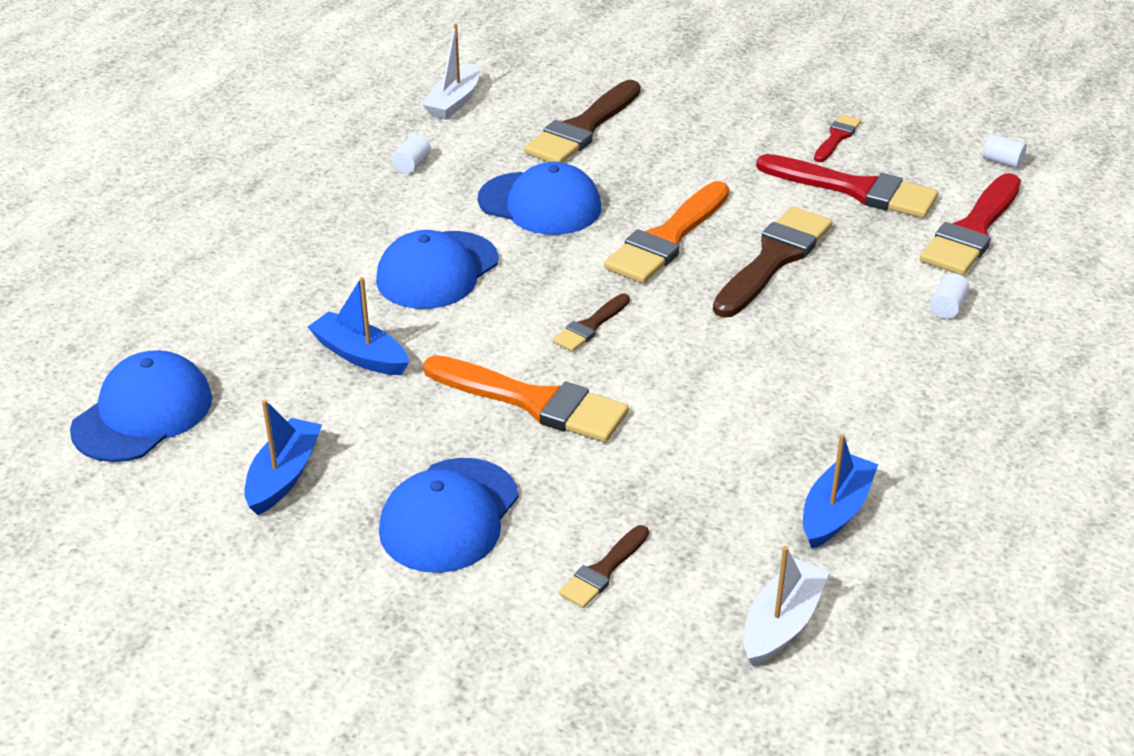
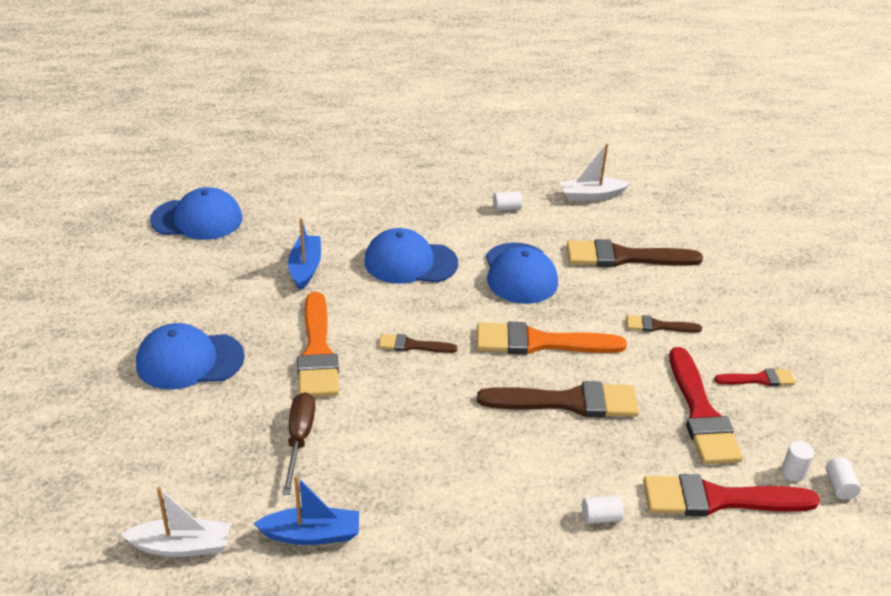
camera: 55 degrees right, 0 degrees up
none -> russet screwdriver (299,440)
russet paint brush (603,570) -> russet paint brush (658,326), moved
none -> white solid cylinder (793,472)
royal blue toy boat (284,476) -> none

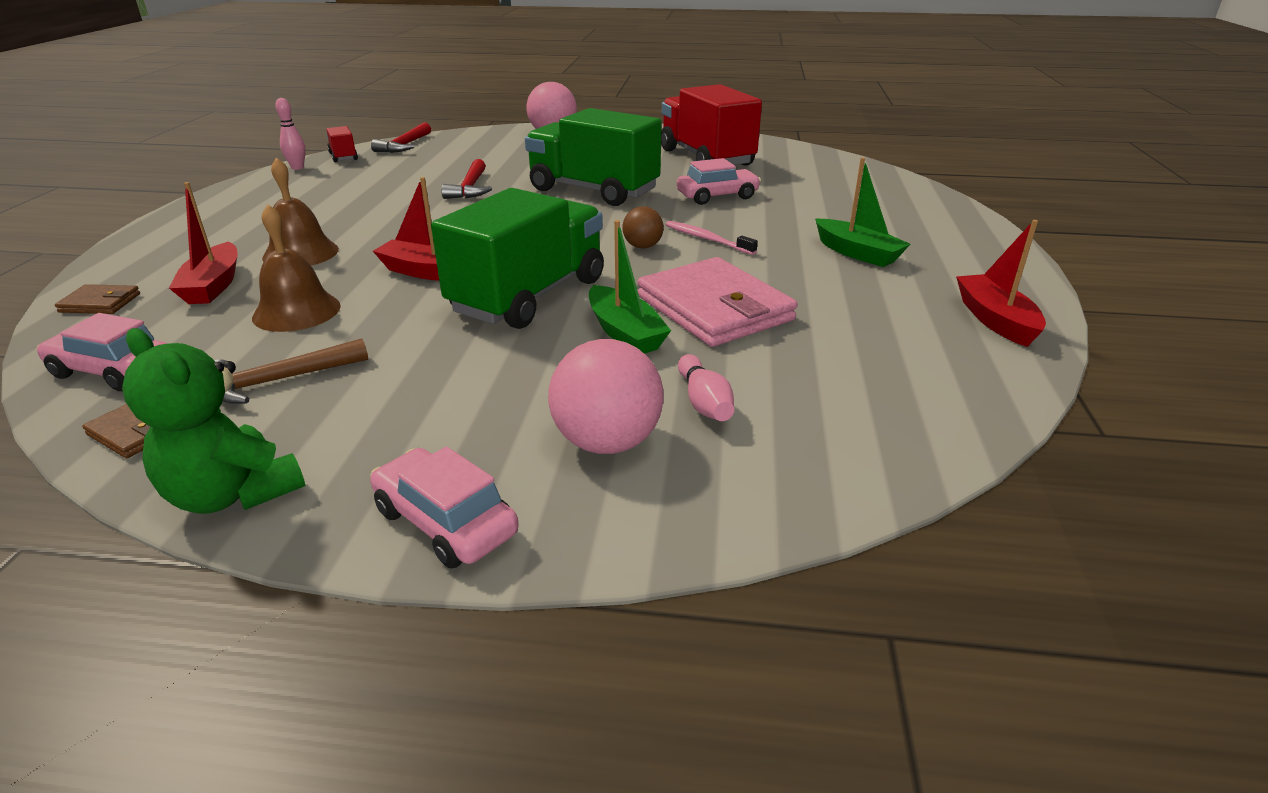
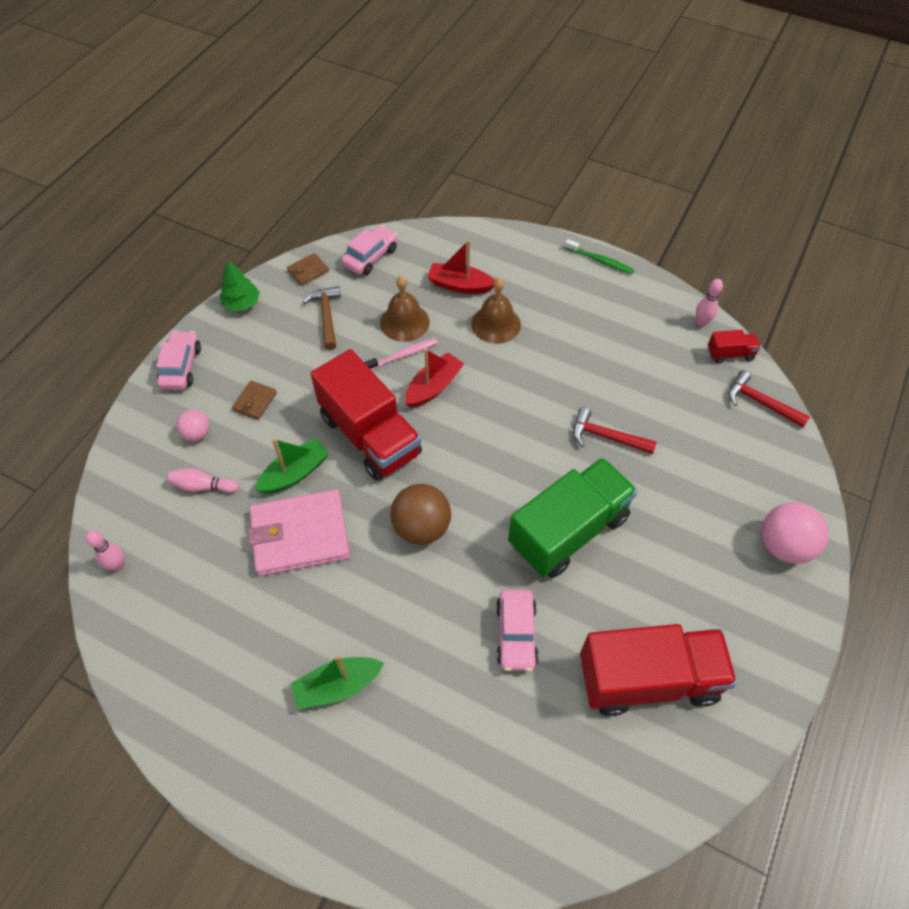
camera: 110 degrees right, 25 degrees up
none -> rose-pink bowling pin (118,565)
rose-pink automobile (446,522) -> rose-pink automobile (181,367), 60 degrees counterclockwise
rose-pink ball (607,442) -> rose-pink ball (197,434), x0.57
leaf-green stuffed bear (233,494) -> leaf-green toy tree (242,303)
russet wallet (100,303) -> russet wallet (255,401), moved
leaf-green toy boat (625,333) -> leaf-green toy boat (295,473), 150 degrees clockwise
leaf-green toy truck (529,296) -> red toy truck (370,435)
rose-pink tooth brush (707,239) -> rose-pink tooth brush (402,355), moved
russet ball (642,246) -> russet ball (421,527), x1.77
none -> leaf-green tooth brush (600,261)
red toy boat (995,320) -> none

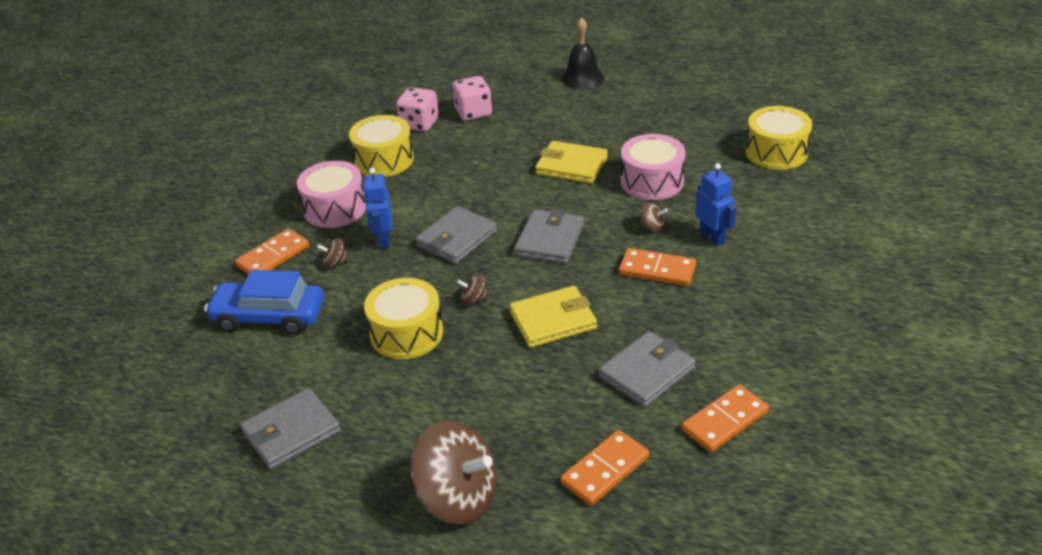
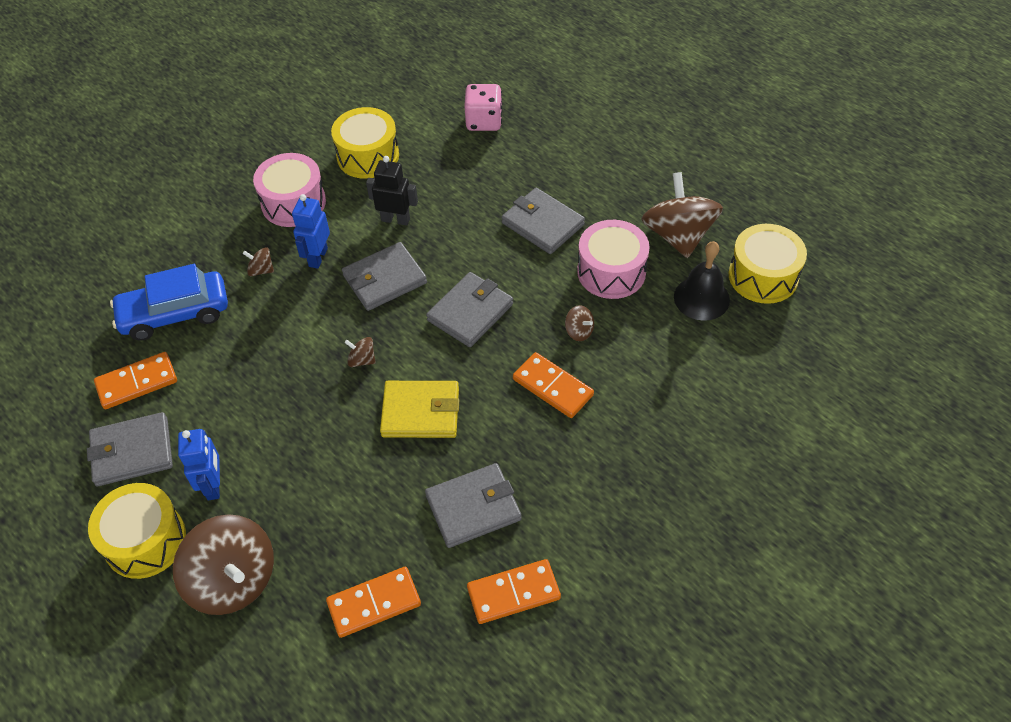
camera: 20 degrees right, 15 degrees up
yellow toy drum (406,333) -> yellow toy drum (145,540), moved
orange-coloured domino piece (273,256) -> orange-coloured domino piece (137,383), moved
royal blue automobile (269,317) -> royal blue automobile (175,314), 45 degrees counterclockwise
royal blue toy robot (712,237) -> royal blue toy robot (213,485), moved
none -> jet-black toy robot (395,219)
yellow wallet (571,166) -> gray wallet (542,224)
none -> russet whirligig (678,235)
jet-black bell (582,78) -> jet-black bell (701,298), moved
rose-pink dice (419,124) -> none

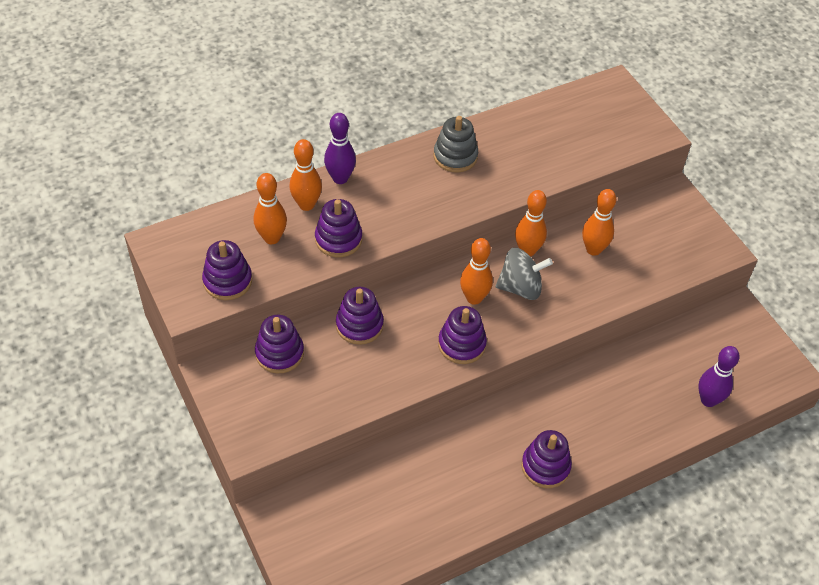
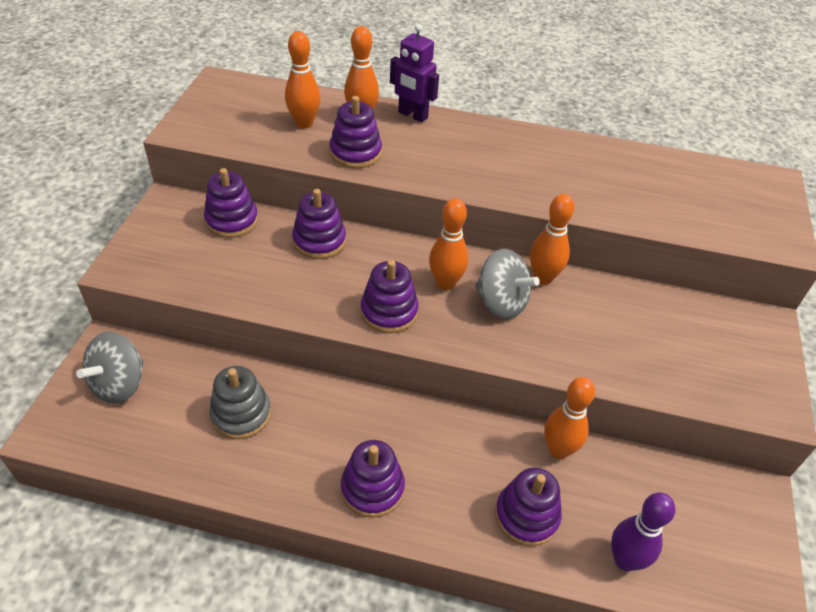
camera: 40 degrees right, 5 degrees down
none -> gray whirligig (119,384)
gray stacking rings (455,156) -> gray stacking rings (241,414), moved
violet bowling pin (340,178) -> violet toy robot (412,115)
violet stacking rings (227,281) -> violet stacking rings (526,516), moved
orange-coloured bowling pin (593,249) -> orange-coloured bowling pin (558,450), moved

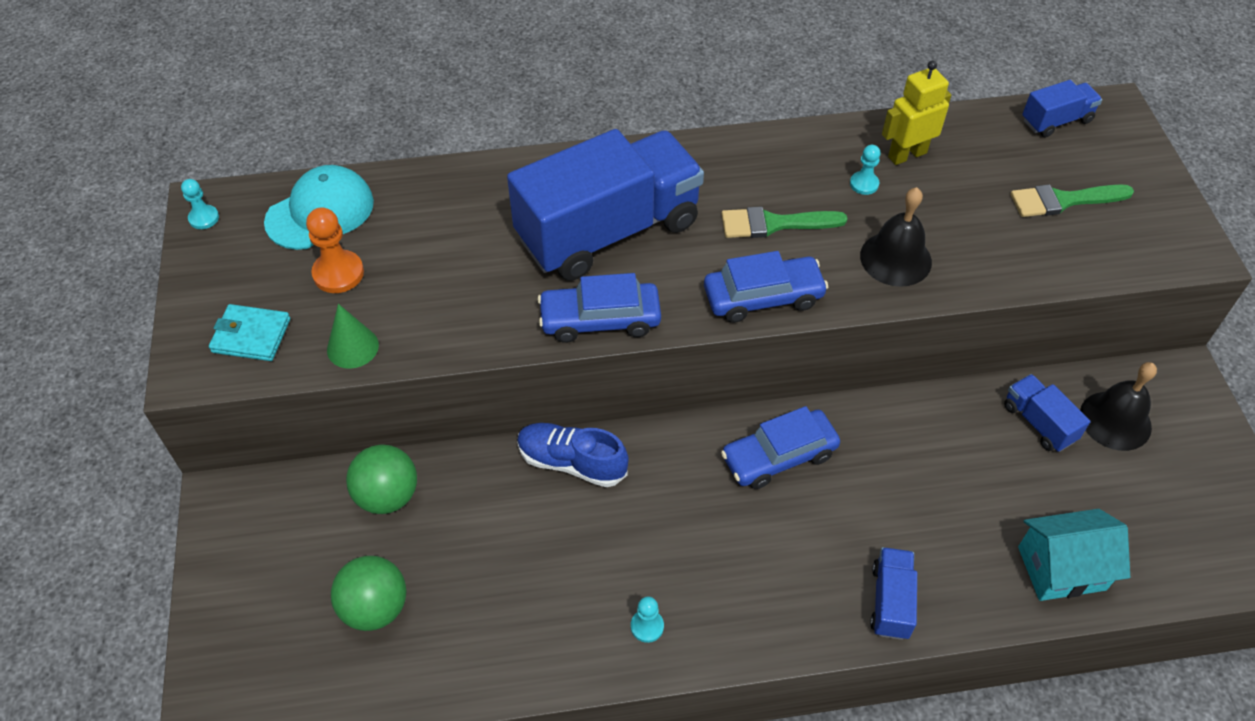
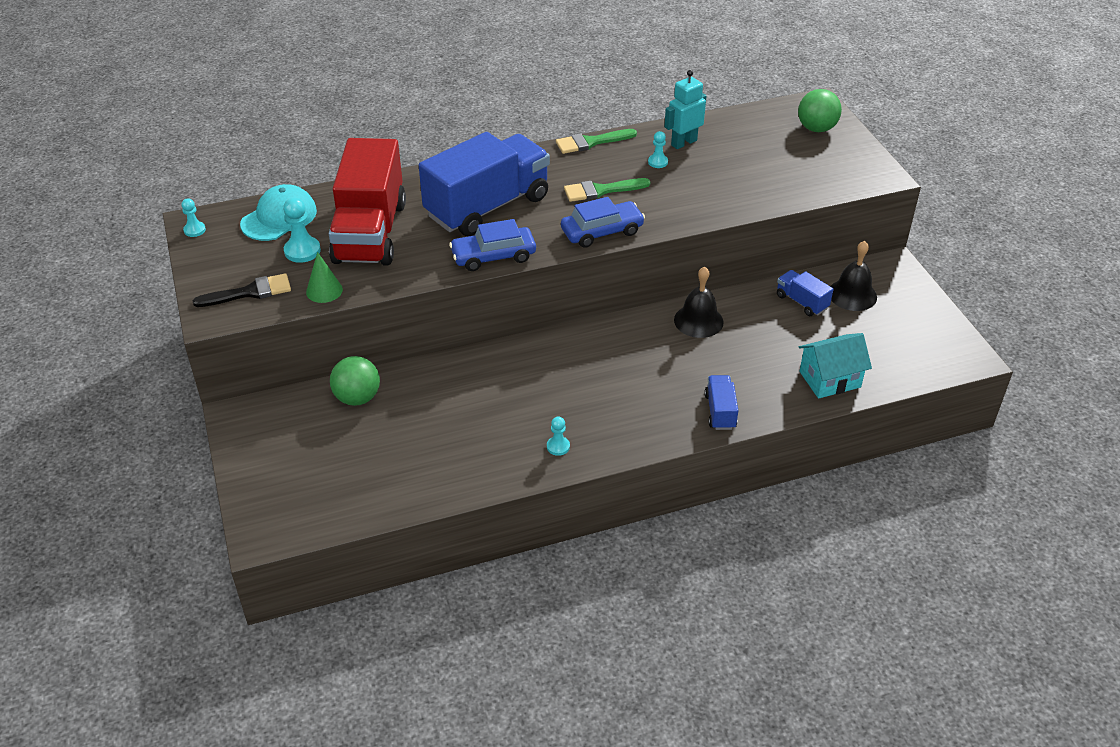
camera: 10 degrees left, 10 degrees down
turquoise wallet (251,335) -> jet-black paint brush (249,292)
orange-coloured game pawn (338,273) -> turquoise game pawn (302,251)
none -> red toy truck (370,232)
leaf-green paint brush (1063,201) -> leaf-green paint brush (591,142), moved
yellow toy robot (907,154) -> turquoise toy robot (683,143)
jet-black bell (895,258) -> jet-black bell (698,321), moved
leaf-green ball (375,607) -> leaf-green ball (816,128), moved
royal blue lace-up shoe (572,462) -> none
royal blue automobile (779,456) -> none
royal blue toy truck (1056,121) -> none

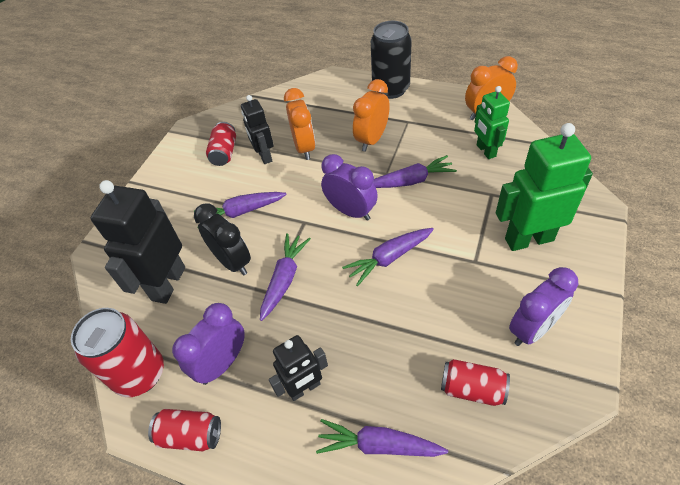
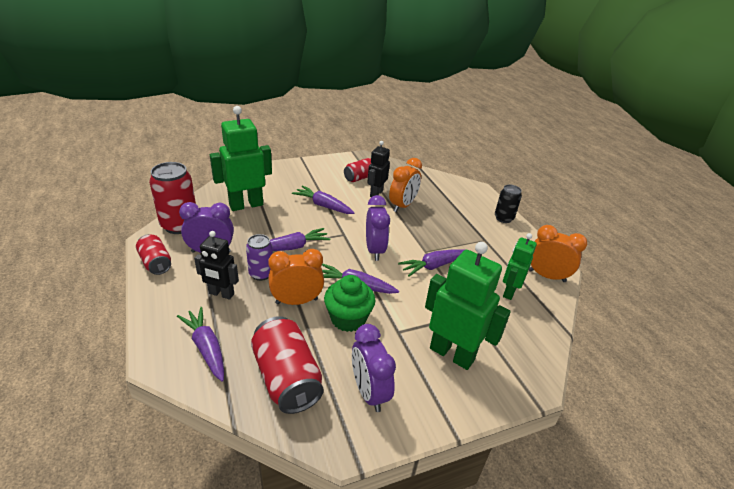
camera: 40 degrees right, 15 degrees down
jet-black toy robot (168,283) -> leaf-green toy robot (246,205)
none -> violet tin (261,274)
red tin (472,389) -> red tin (287,378), x1.66
orange-coloured clock (372,139) -> orange-coloured clock (296,301), moved
none -> leaf-green fairy cake (348,318)
violet clock (532,329) -> violet clock (369,392), 60 degrees clockwise
violet carrot (411,180) -> violet carrot (433,266), 120 degrees clockwise
jet-black tin (391,89) -> jet-black tin (503,218), x0.60
jet-black clock (232,262) -> none

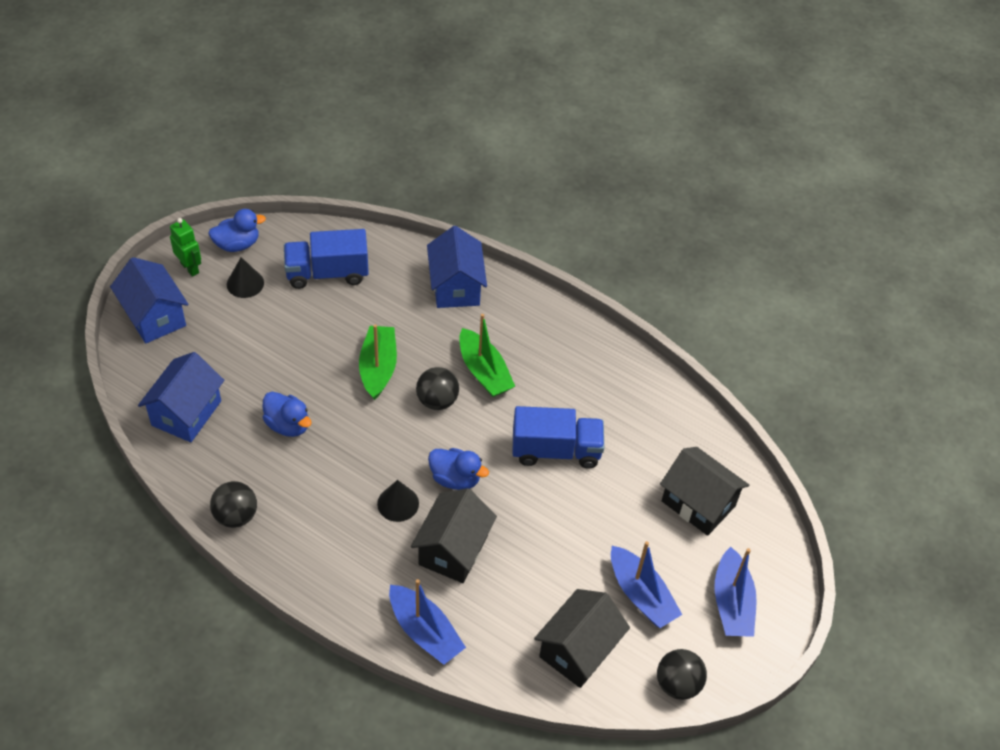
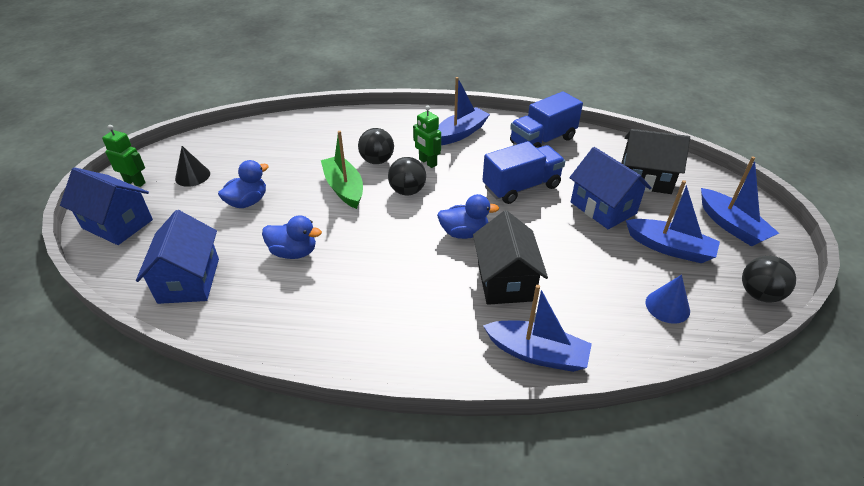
camera: 25 degrees left, 10 degrees down
royal blue toy duck (237,244) -> royal blue toy duck (247,202), moved
jet-black ball (236,516) -> jet-black ball (377,161), moved
leaf-green toy boat (484,371) -> leaf-green toy robot (427,162)
none -> royal blue toy boat (460,133)
royal blue toy truck (327,273) -> royal blue toy truck (542,140), moved
royal blue cottage (456,287) -> royal blue cottage (603,208), moved
jet-black cottage (578,650) -> royal blue solid cone (667,306)
jet-black solid cone (398,503) -> none

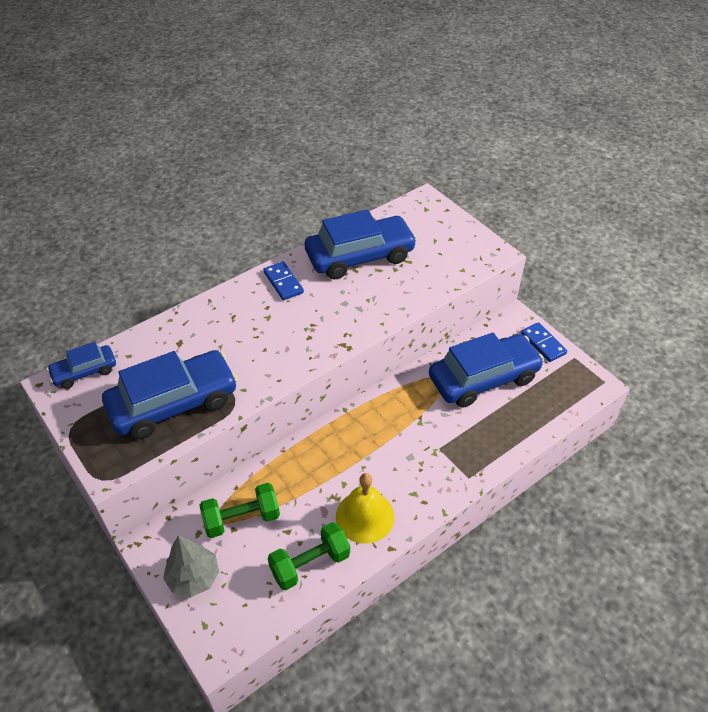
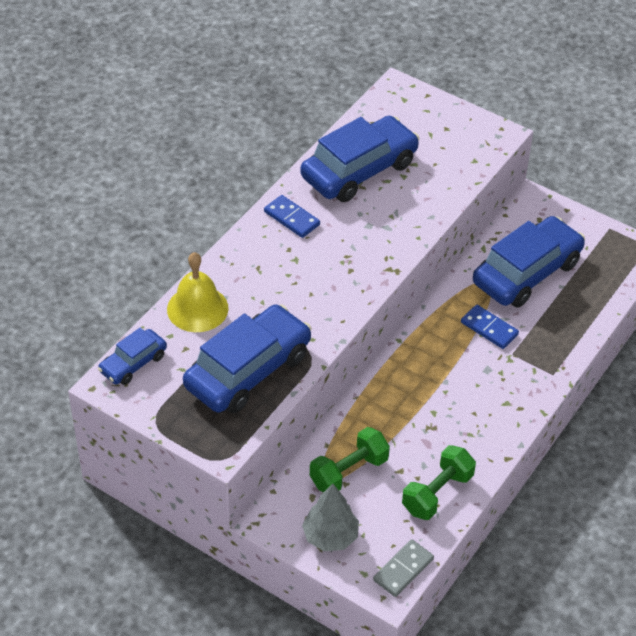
camera: 20 degrees left, 0 degrees up
yellow bell (365,516) -> yellow bell (197,308), moved
none -> gray domino piece (403,569)
royal blue domino piece (543,343) -> royal blue domino piece (489,328), moved

